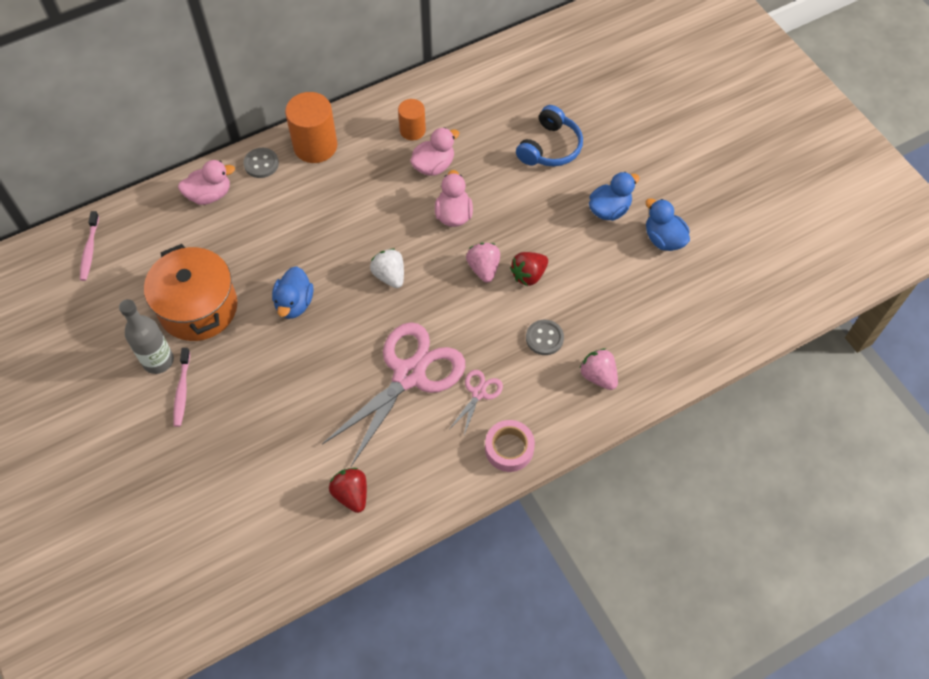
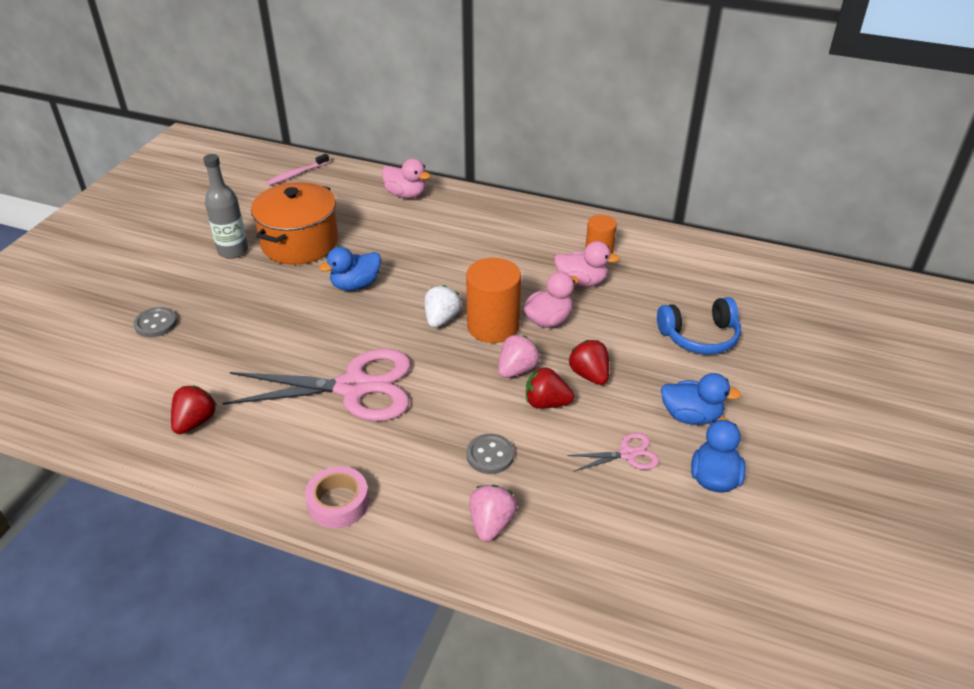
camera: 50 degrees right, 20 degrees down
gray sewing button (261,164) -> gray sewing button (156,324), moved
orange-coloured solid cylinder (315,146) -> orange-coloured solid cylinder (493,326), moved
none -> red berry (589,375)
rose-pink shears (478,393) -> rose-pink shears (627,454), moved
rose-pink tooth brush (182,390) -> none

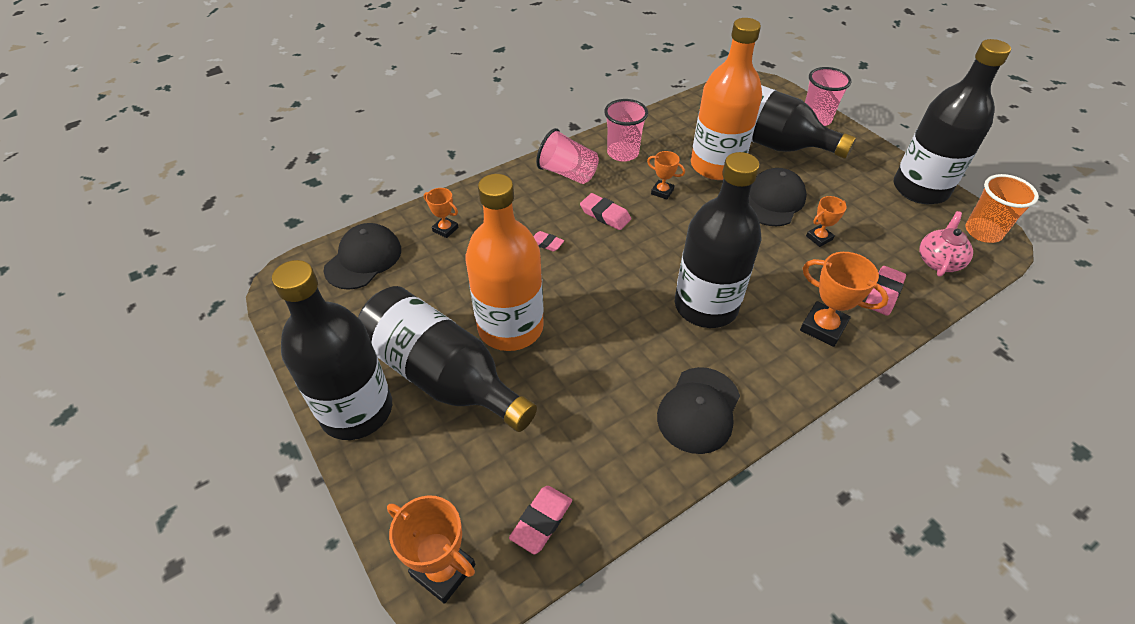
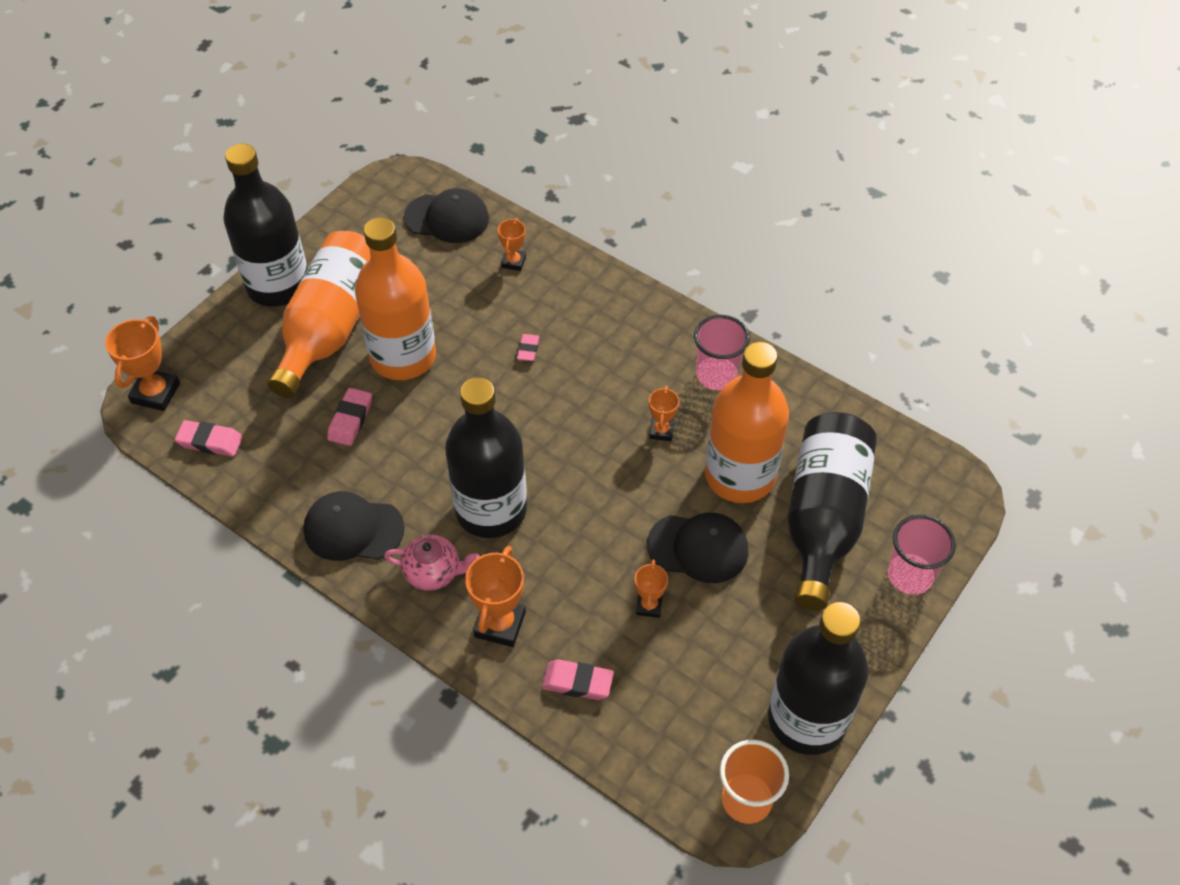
camera: 70 degrees right, 5 degrees up
jet-black drink bottle (443,375) -> orange-coloured drink bottle (331,327)
rose-pink gum eraser (605,215) -> rose-pink gum eraser (350,420), moved
rose-pink china teapot (938,261) -> rose-pink china teapot (433,572), moved
orange-coloured award cup (819,238) -> orange-coloured award cup (649,605), 60 degrees clockwise
rose-pink cup (567,173) -> none

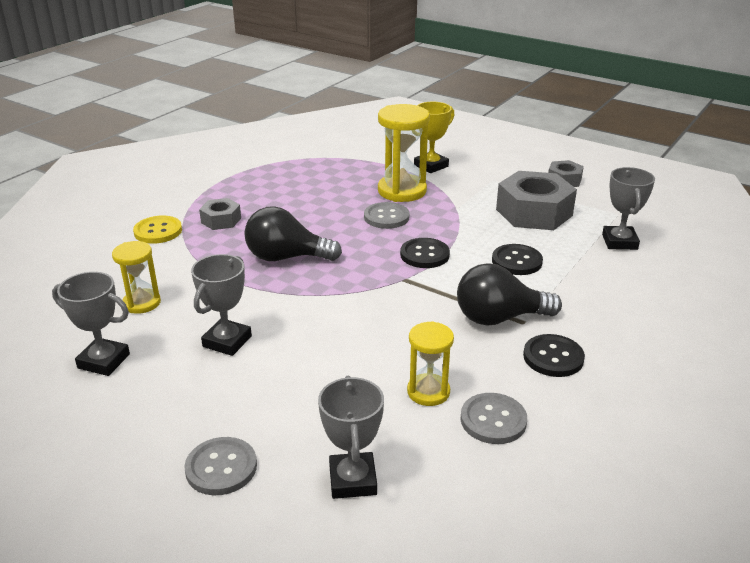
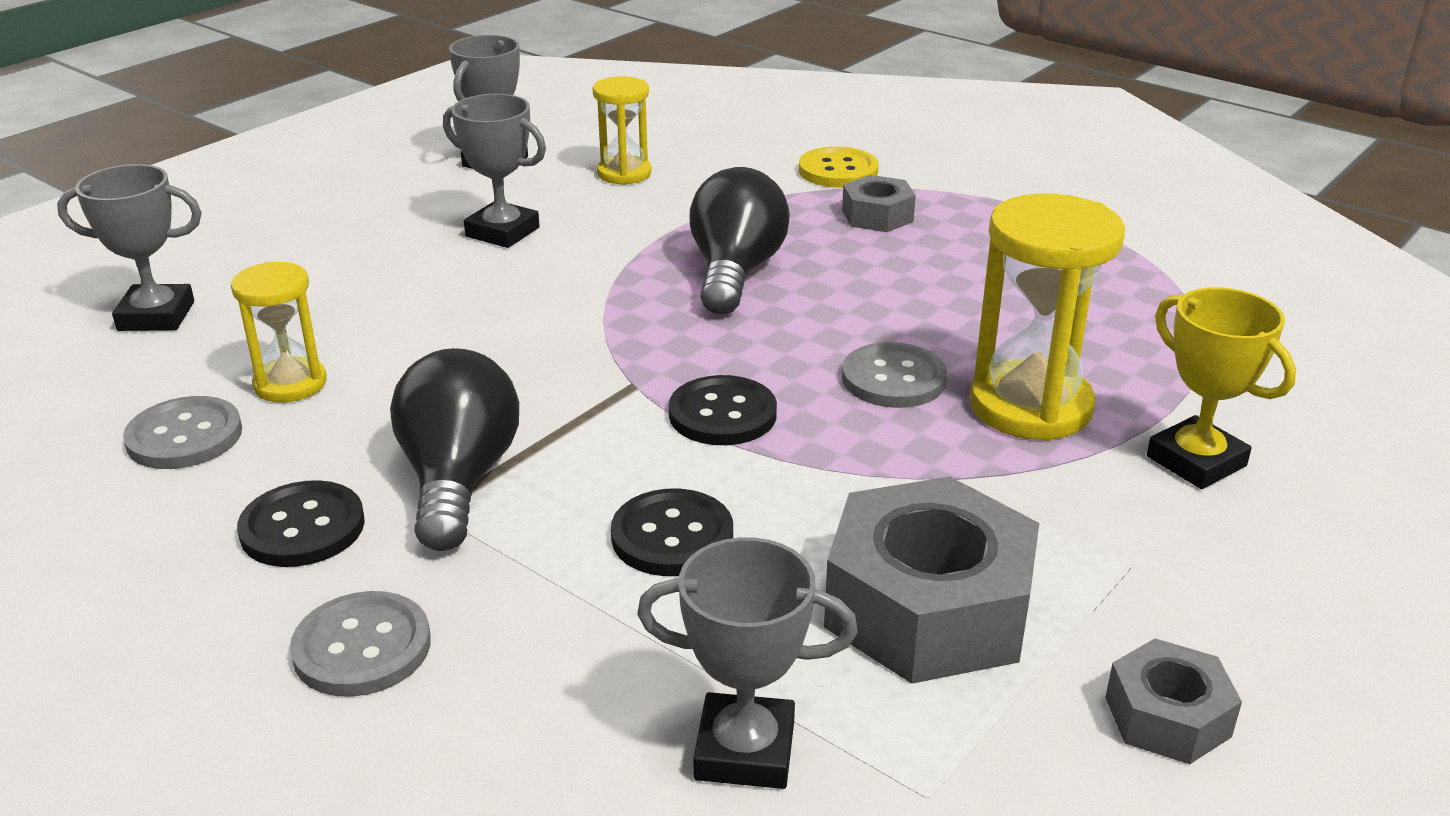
camera: 95 degrees right, 0 degrees up
gray sewing button (221,468) -> gray sewing button (362,647), moved

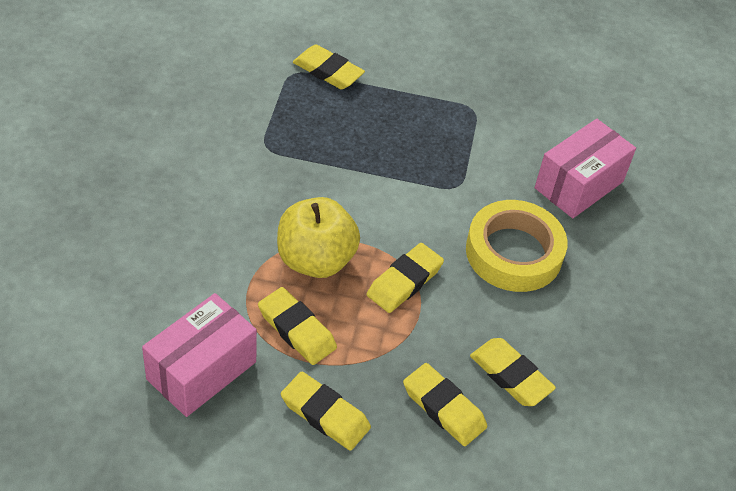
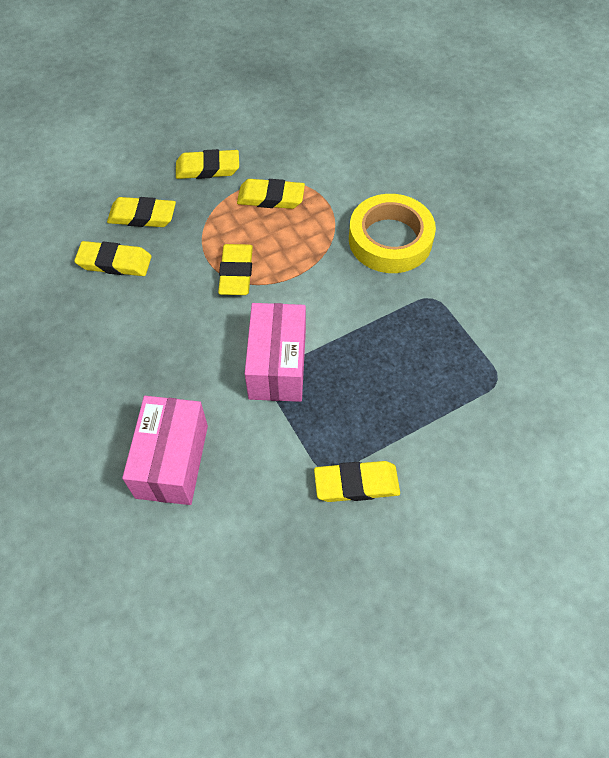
camera: 145 degrees right, 10 degrees up
rose-pink package (201,370) -> rose-pink package (277,365), moved
yellow gum eraser (328,71) -> yellow gum eraser (356,484), moved
yellow sticky tape (514,252) -> yellow sticky tape (390,240), moved
yellow toy apple (315,260) -> none

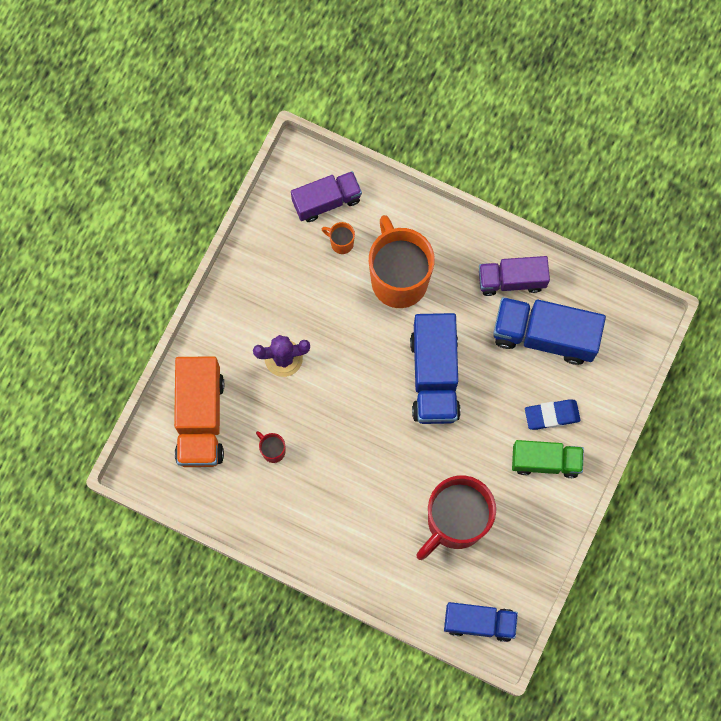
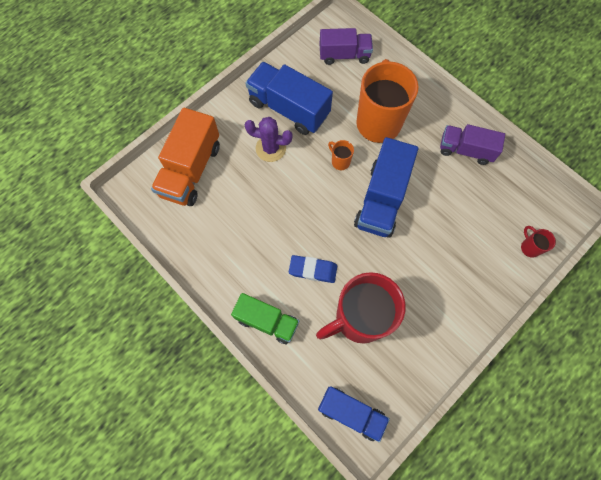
camera: 20 degrees right, 5 degrees down
leaf-green toy truck (545,461) -> leaf-green toy truck (267,321), moved
royal blue toy truck (544,335) -> royal blue toy truck (289,108), moved
royal blue gum eraser (552,415) -> royal blue gum eraser (313,270), moved
orange-coloured tea mug (341,243) -> orange-coloured tea mug (340,161), moved
red tea mug (273,450) -> red tea mug (529,247), moved

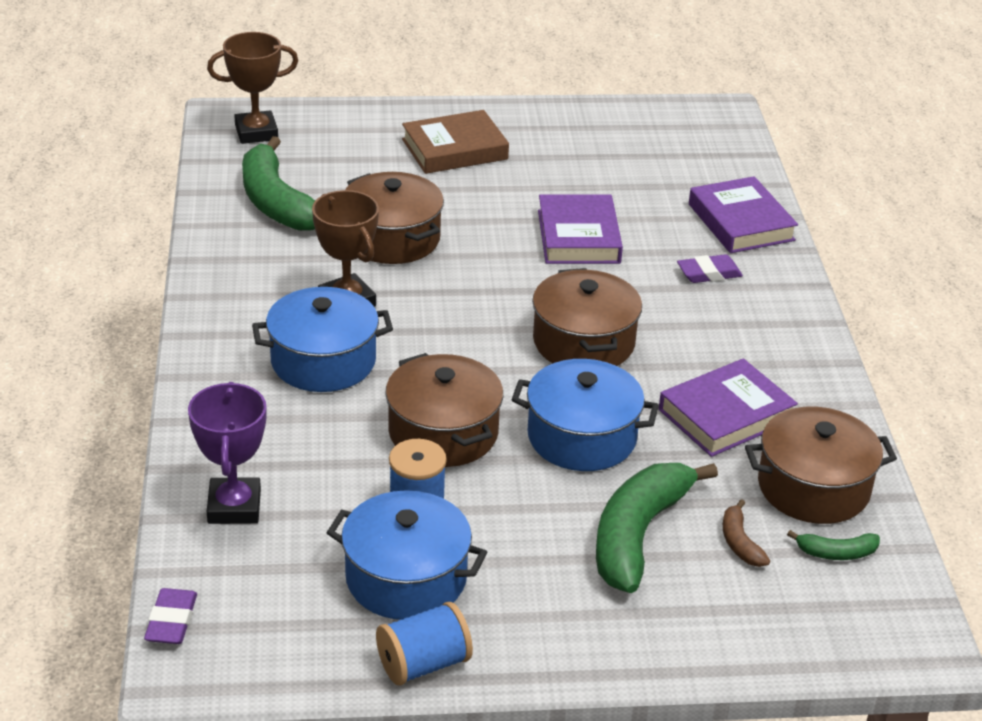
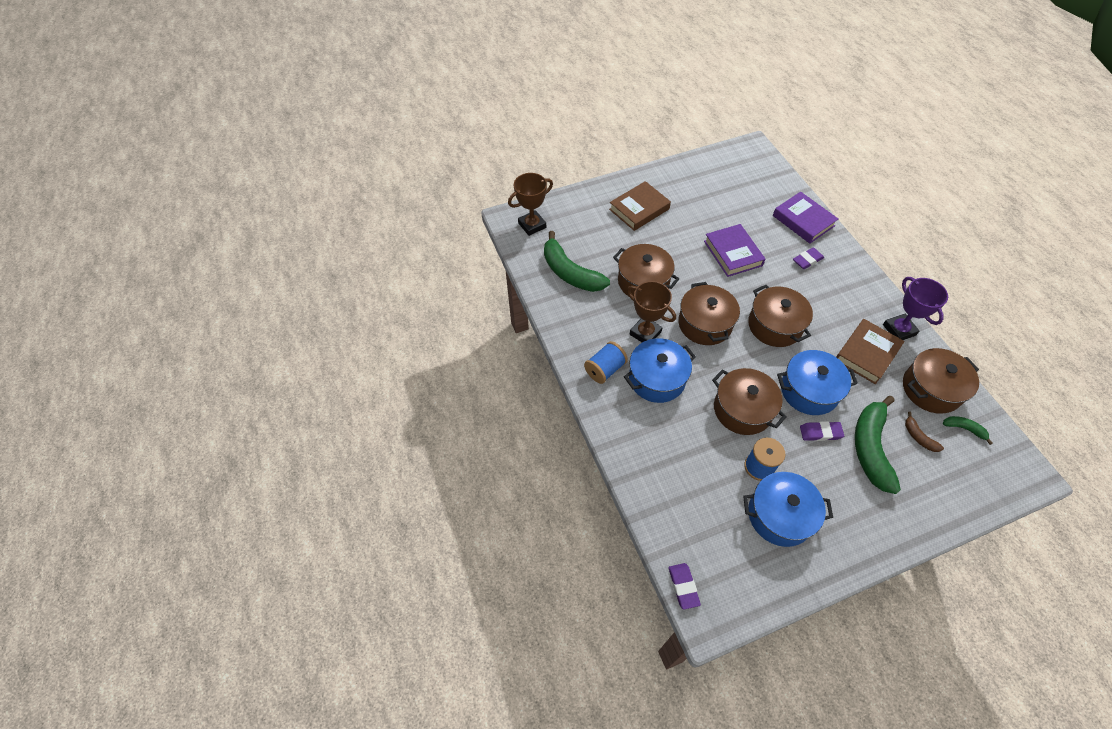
camera: 15 degrees left, 20 degrees up
royal blue bobbin (423,664) -> royal blue bobbin (605,369), moved
none -> russet cooking pot (704,324)
none -> violet gum eraser (820,432)
violet hardcover (726,415) -> russet hardcover (866,354)
violet award cup (234,507) -> violet award cup (899,330), moved
leaf-green banana (836,553) -> leaf-green banana (964,429), 135 degrees counterclockwise

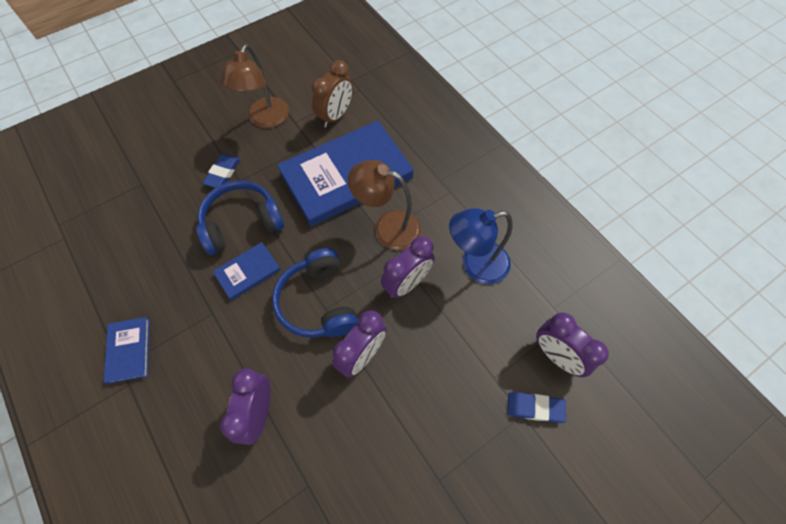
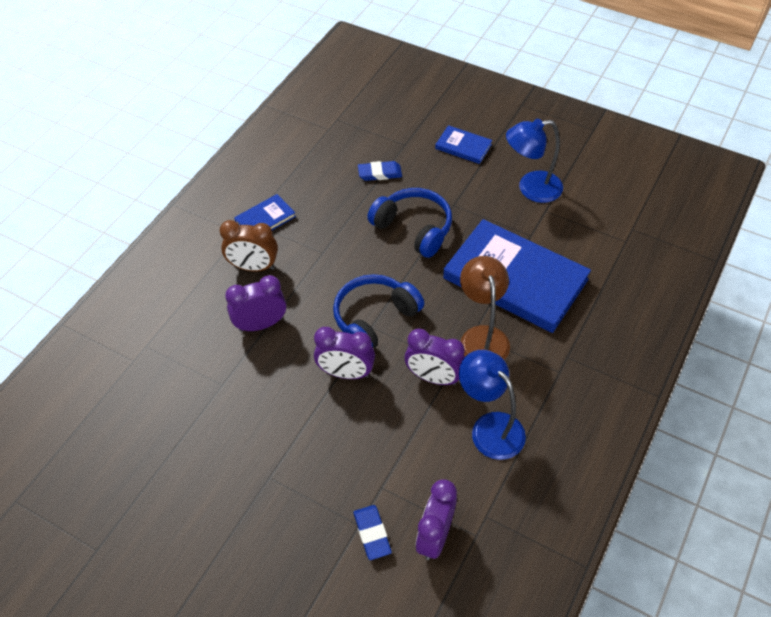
camera: 65 degrees right, 10 degrees down
russet clock (336,116) -> russet clock (253,267), moved
royal blue gum eraser (223,173) -> royal blue gum eraser (380,173), moved
royal blue hardcover (248,272) -> royal blue hardcover (463,146), moved
russet reading lamp (265,119) -> royal blue reading lamp (531,188)

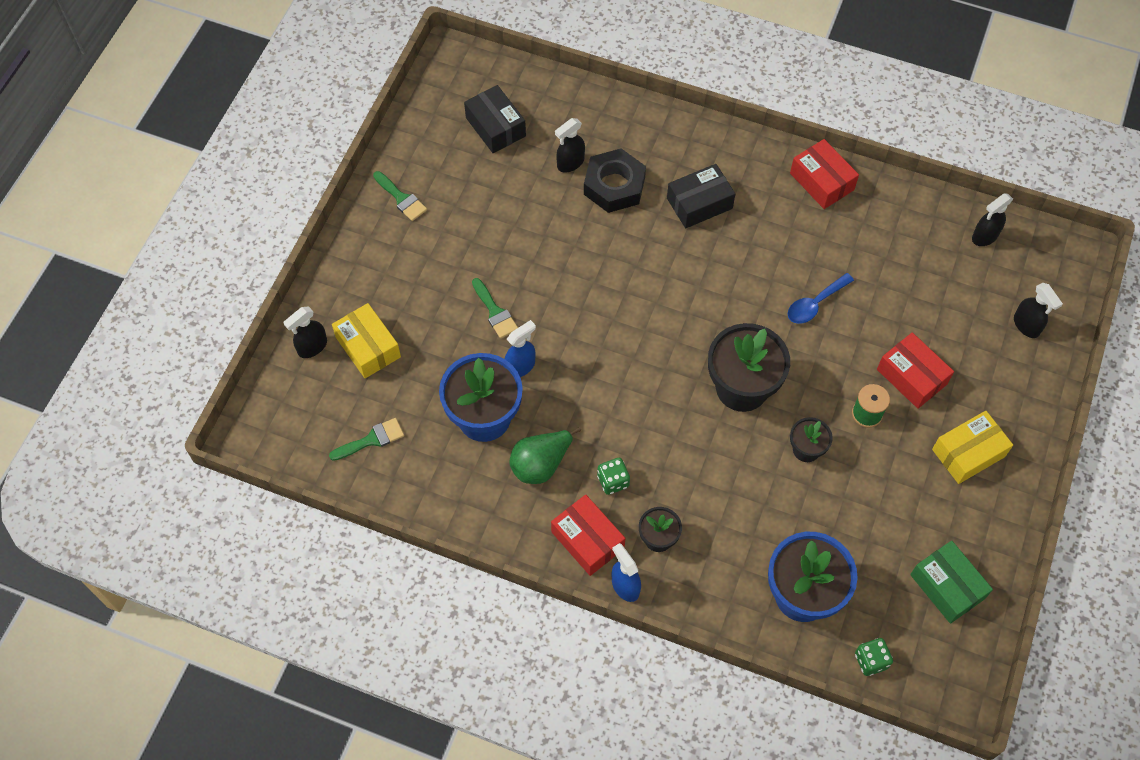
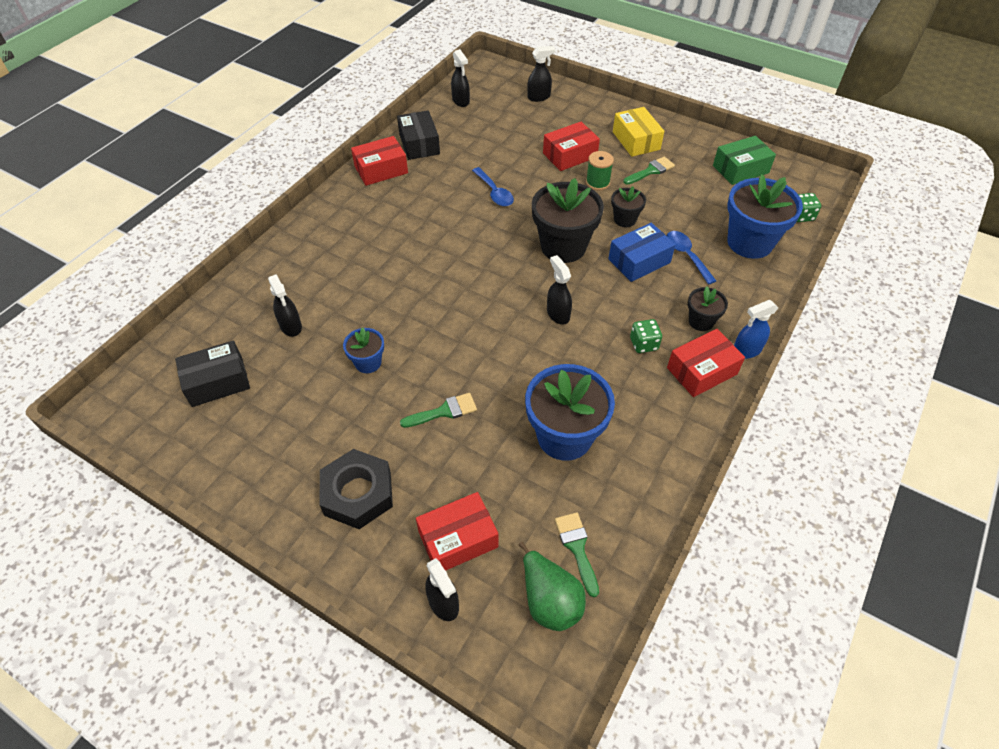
camera: 80 degrees left, 10 degrees down
jet-black hexagon nut (614,186) -> jet-black hexagon nut (358,493), moved
none -> royal blue flower pot (368,362)
jet-black package (699,203) -> jet-black package (419,144), moved
yellow package (368,347) -> red package (458,539)
leaf-green pear (541,464) -> leaf-green pear (549,600), moved
none -> jet-black spray bottle (558,314)
none -> royal blue package (639,261)
leaf-green paint brush (401,198) -> leaf-green paint brush (651,171), moved
none -> royal blue spoon (686,255)
royal blue spray bottle (520,366) -> none

